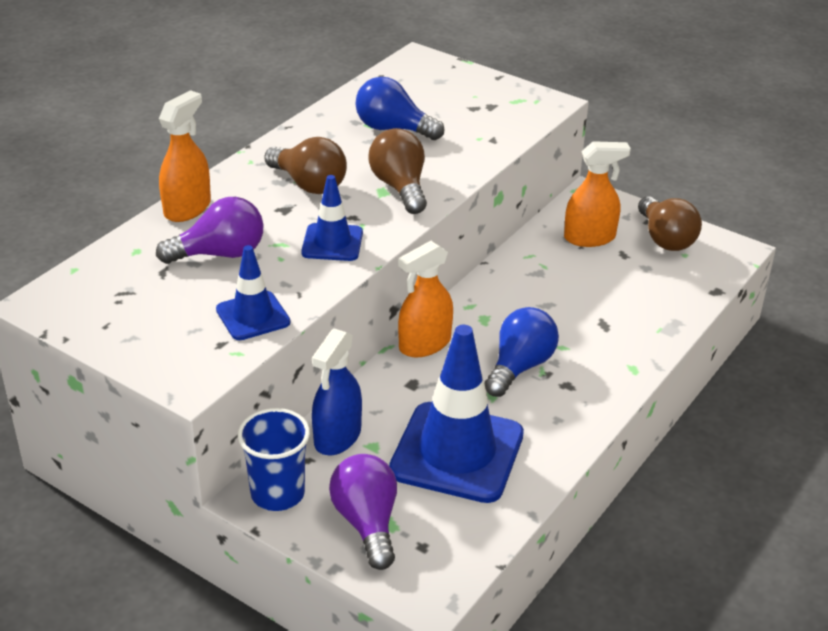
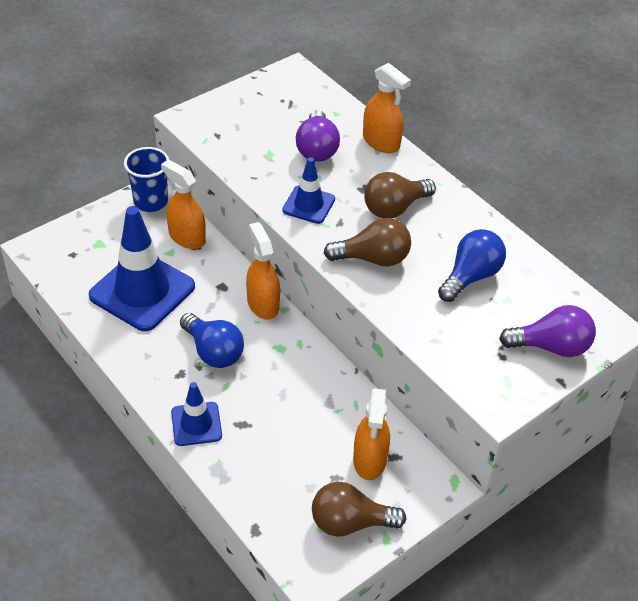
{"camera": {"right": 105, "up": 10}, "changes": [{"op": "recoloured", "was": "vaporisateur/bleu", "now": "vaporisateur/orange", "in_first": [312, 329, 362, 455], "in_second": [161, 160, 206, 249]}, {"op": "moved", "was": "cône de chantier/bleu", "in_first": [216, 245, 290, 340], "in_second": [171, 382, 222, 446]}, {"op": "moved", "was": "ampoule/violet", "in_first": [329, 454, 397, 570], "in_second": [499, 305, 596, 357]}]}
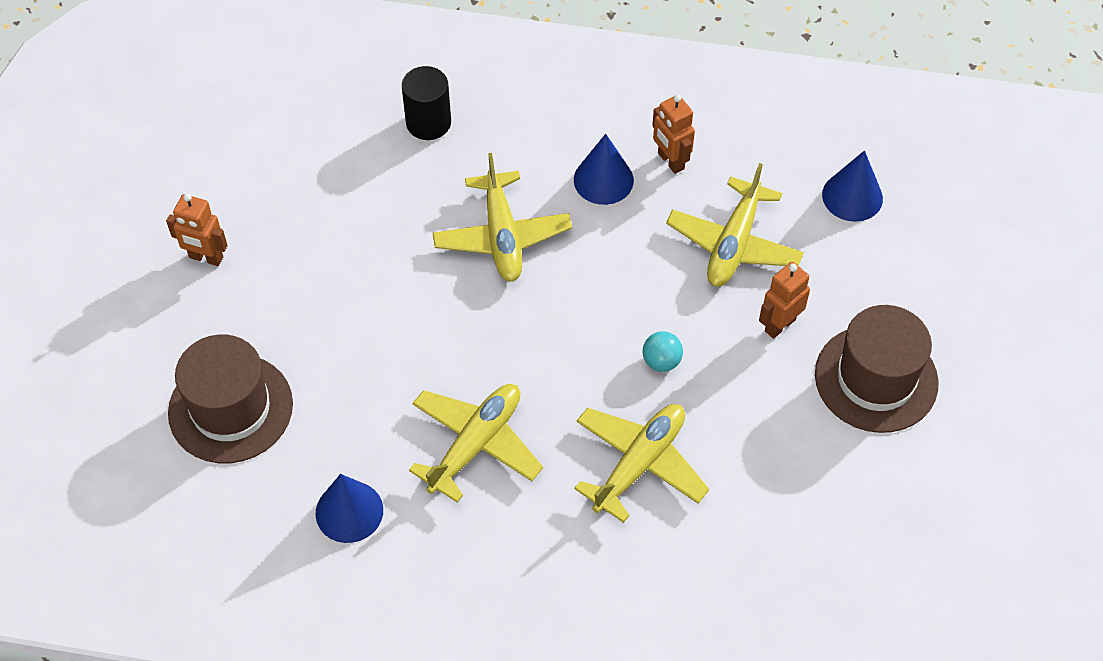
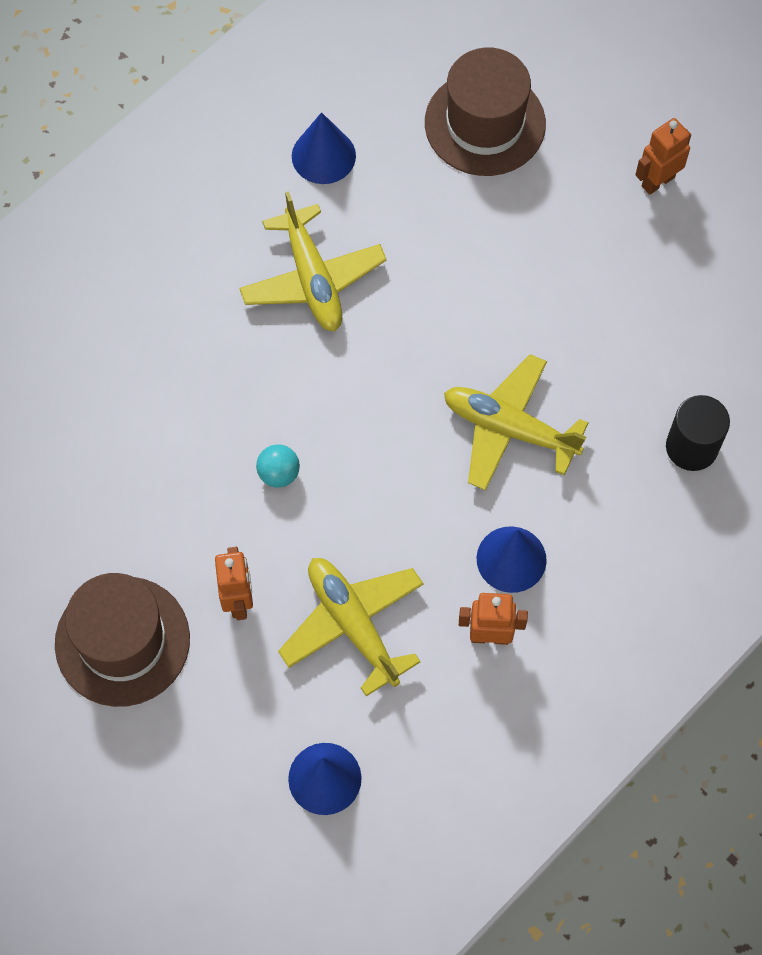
{"camera": {"right": 125, "up": 10}, "changes": [{"op": "removed", "was": "avion/jaune", "in_first": [574, 404, 709, 523]}]}
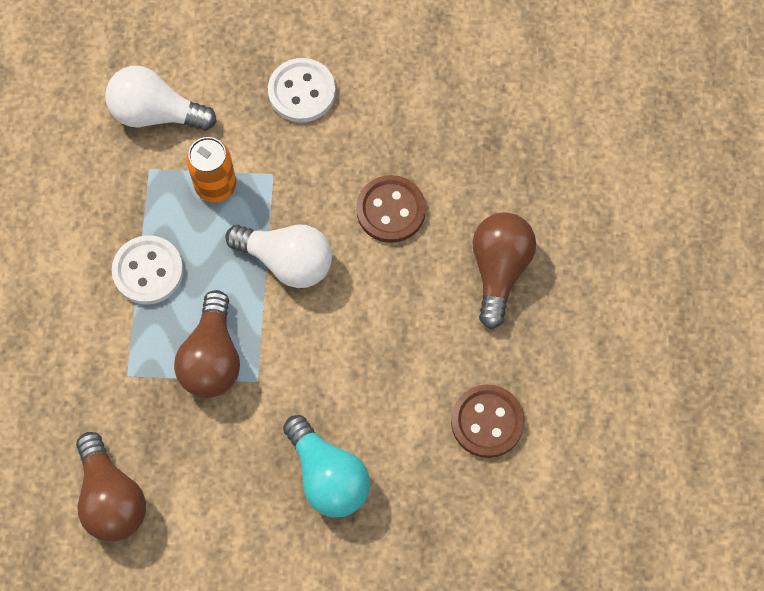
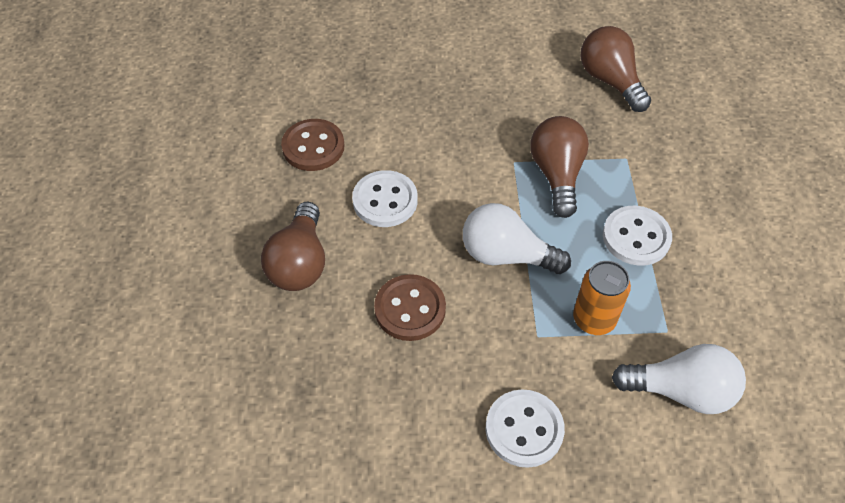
{"camera": {"right": 175, "up": -15}, "changes": [{"op": "added", "now": "bouton/blanc", "in_second": [352, 170, 418, 227]}, {"op": "removed", "was": "ampoule/turquoise", "in_first": [283, 415, 370, 517]}]}
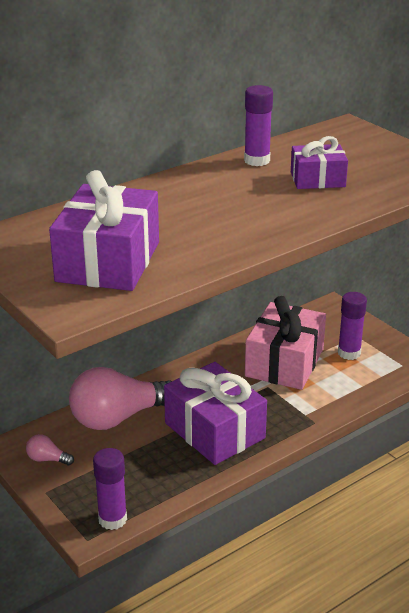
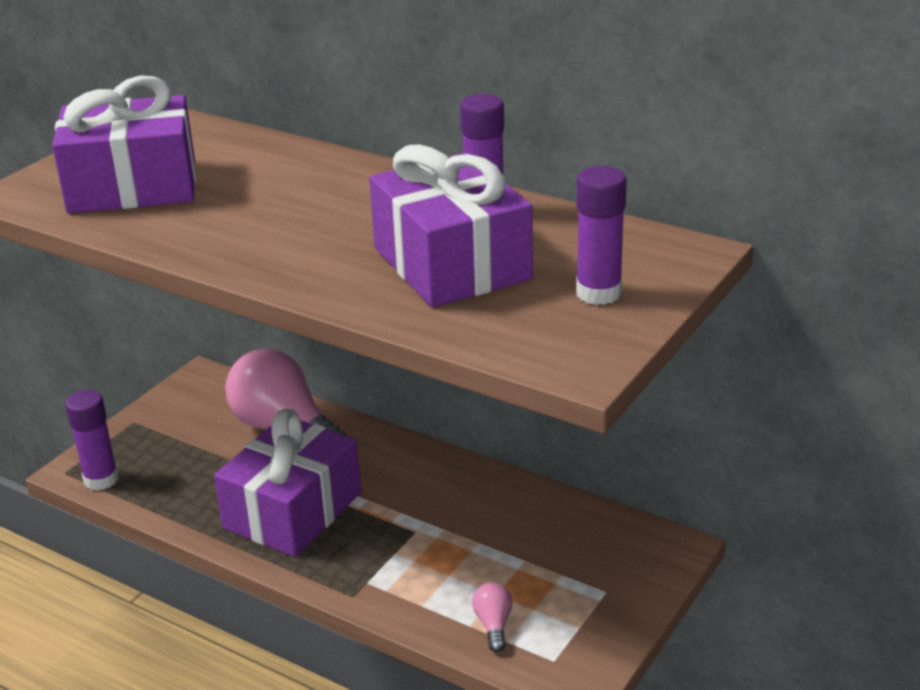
{"camera": {"right": 70, "up": 0}, "changes": [{"op": "resized", "was": "cadeau/violet", "in_first": [291, 136, 348, 189], "in_second": [369, 144, 533, 307], "ratio": 1.74}, {"op": "moved", "was": "ampoule/rose", "in_first": [26, 434, 74, 466], "in_second": [472, 582, 513, 652]}, {"op": "moved", "was": "bâton de colle/violet", "in_first": [338, 292, 367, 360], "in_second": [576, 166, 627, 305]}, {"op": "removed", "was": "cadeau/rose", "in_first": [245, 296, 326, 390]}]}
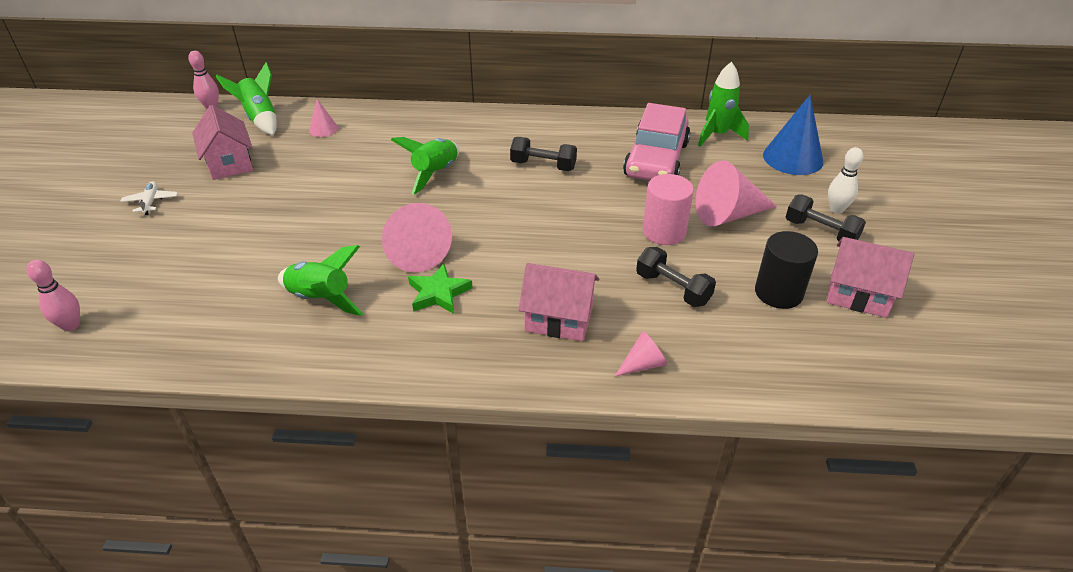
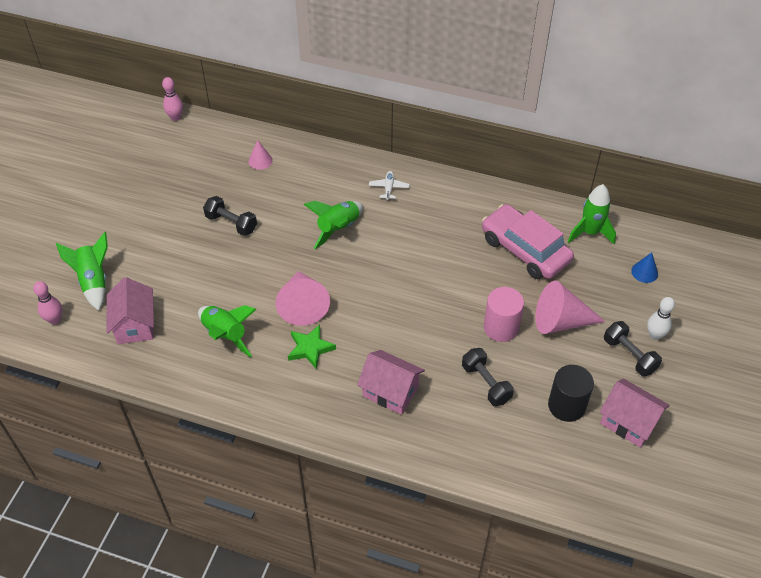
{"camera": {"right": 15, "up": 10}, "changes": [{"op": "moved", "was": "fusée/vert", "in_first": [216, 62, 277, 135], "in_second": [56, 232, 108, 311]}, {"op": "moved", "was": "maison/rose", "in_first": [192, 105, 253, 180], "in_second": [106, 277, 154, 344]}, {"op": "moved", "was": "haltère/noir", "in_first": [510, 137, 577, 171], "in_second": [203, 196, 257, 236]}, {"op": "moved", "was": "avion/blanc", "in_first": [120, 181, 178, 215], "in_second": [369, 171, 410, 201]}, {"op": "turned", "was": "voiture/rose", "in_first": [623, 103, 690, 181], "in_second": [482, 204, 574, 279], "clockwise": 105}, {"op": "resized", "was": "cône/bleu", "in_first": [763, 95, 823, 175], "in_second": [631, 252, 658, 283], "ratio": 0.51}, {"op": "removed", "was": "cône/rose", "in_first": [614, 331, 667, 377]}]}
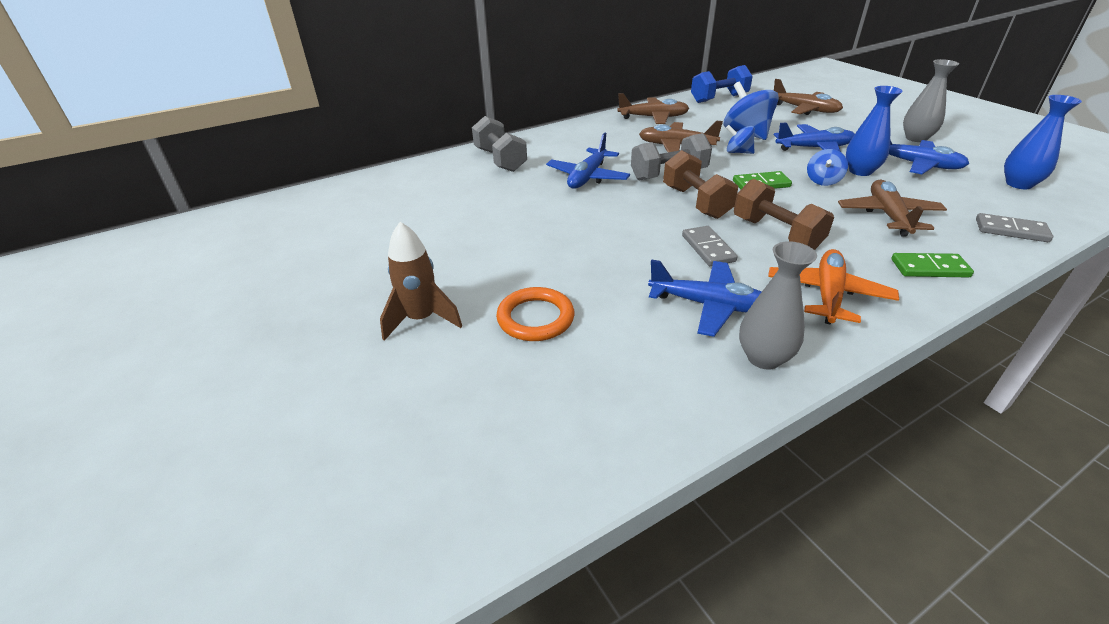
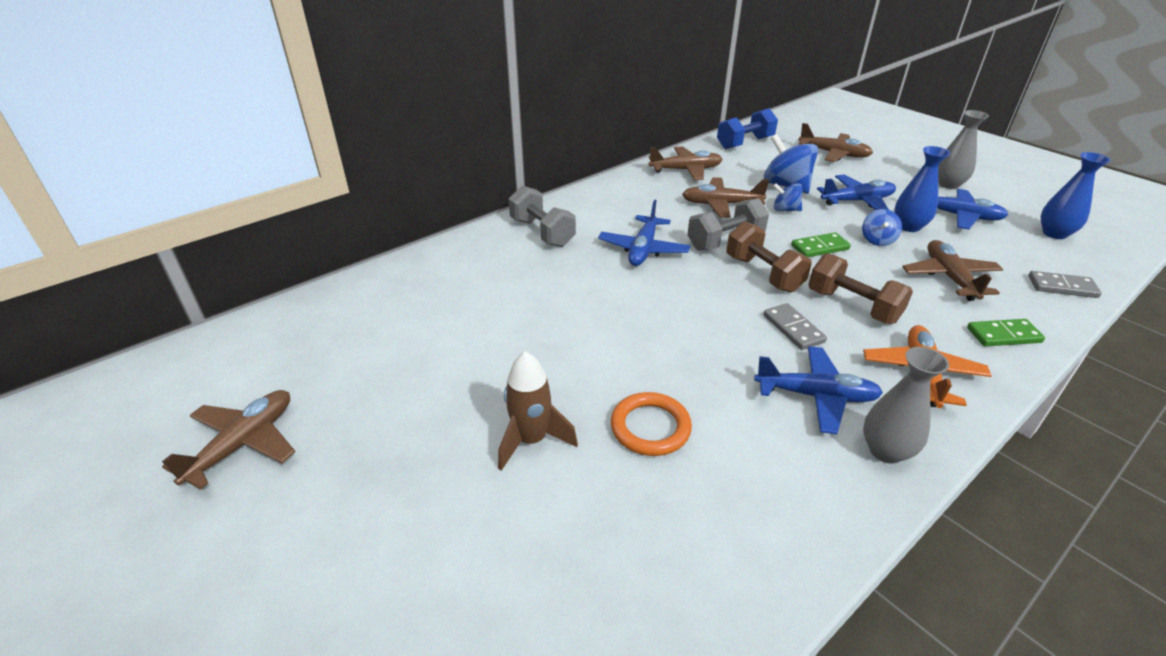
{"camera": {"right": -10, "up": 0}, "changes": [{"op": "added", "now": "avion/marron", "in_second": [162, 390, 295, 490]}]}
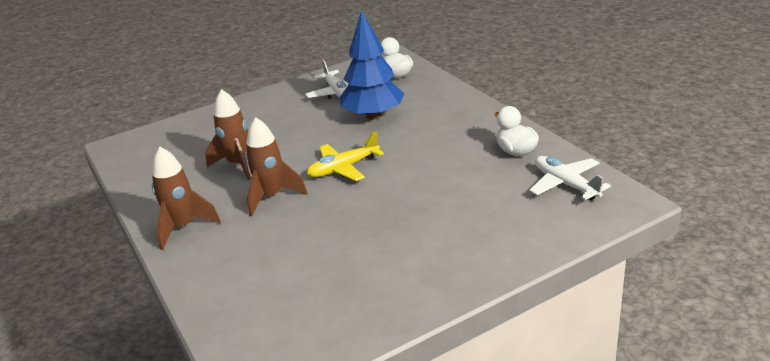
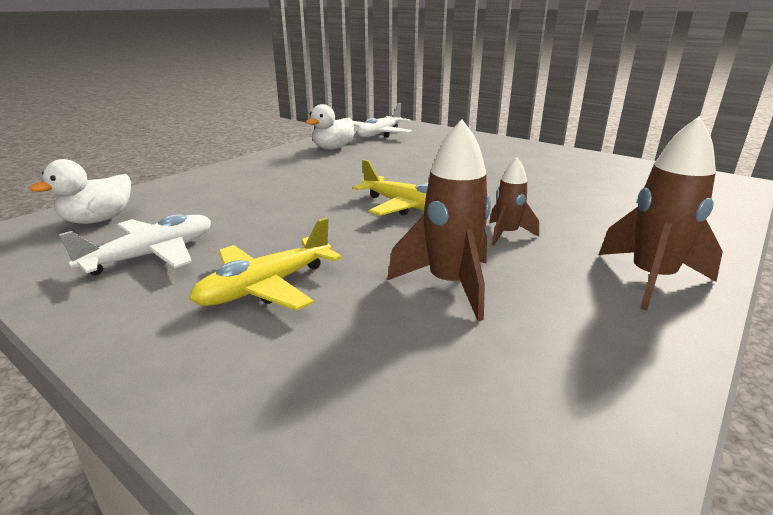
{"camera": {"right": -115, "up": -5}, "changes": [{"op": "added", "now": "avion/jaune", "in_second": [189, 217, 342, 311]}, {"op": "resized", "was": "fusée/marron", "in_first": [245, 117, 307, 216], "in_second": [489, 158, 539, 246], "ratio": 0.59}, {"op": "removed", "was": "arbre/bleu", "in_first": [340, 10, 404, 120]}]}
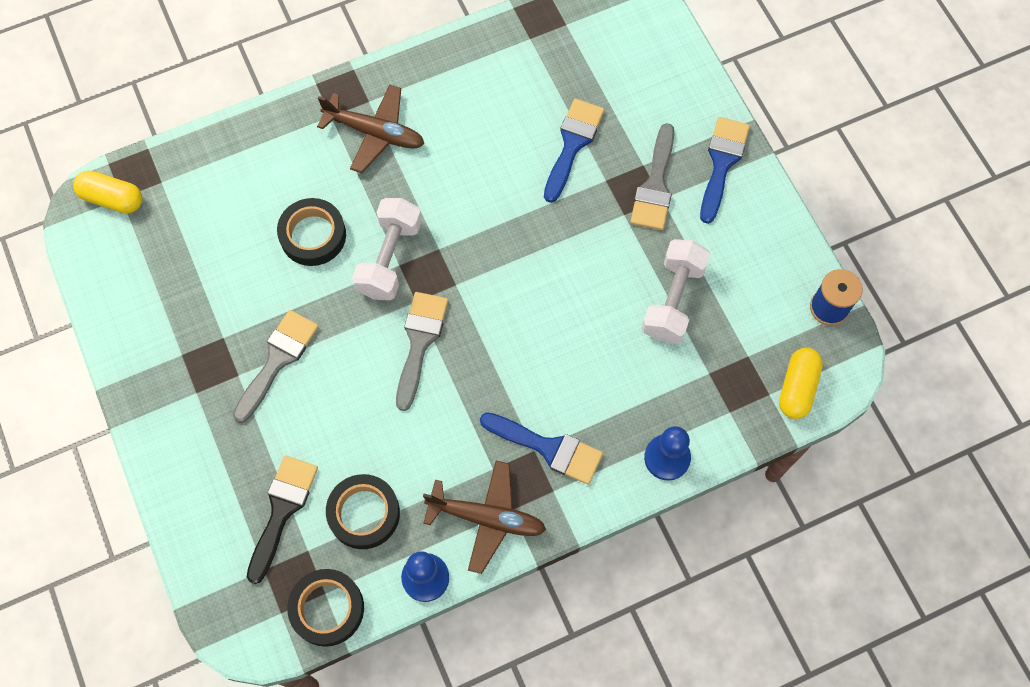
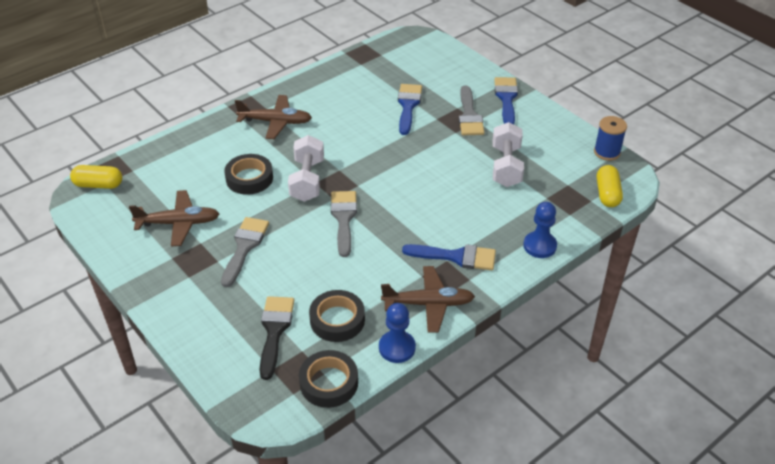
{"camera": {"right": -15, "up": -25}, "changes": [{"op": "added", "now": "avion/marron", "in_second": [129, 190, 219, 246]}]}
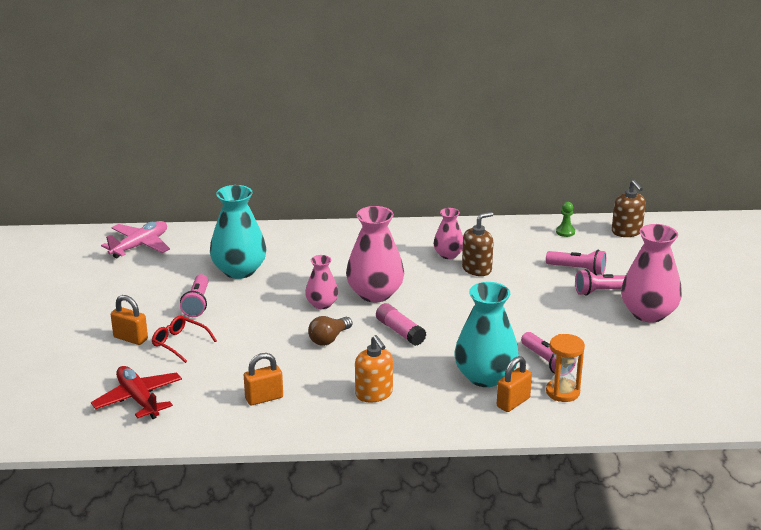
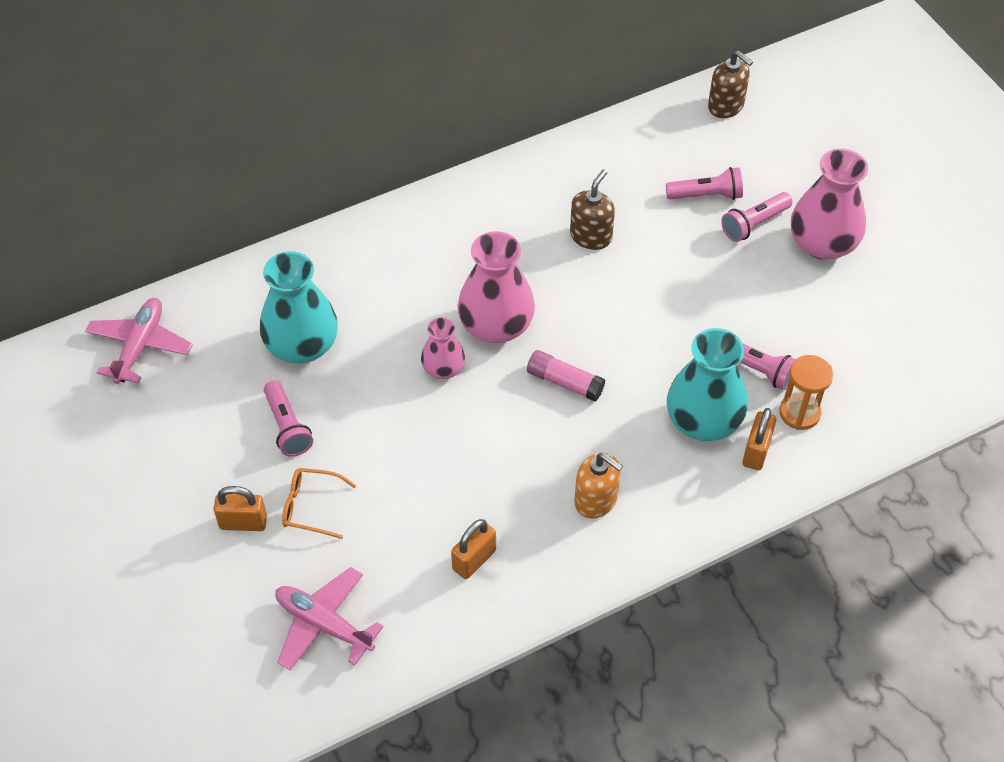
{"camera": {"right": -25, "up": 25}, "changes": [{"op": "recoloured", "was": "avion/rouge", "now": "avion/rose", "in_first": [91, 366, 182, 419], "in_second": [275, 567, 383, 670]}, {"op": "recoloured", "was": "lunettes/rouge", "now": "lunettes/orange", "in_first": [152, 316, 217, 363], "in_second": [282, 468, 356, 539]}, {"op": "removed", "was": "ampoule/marron", "in_first": [308, 316, 352, 346]}, {"op": "removed", "was": "vase/rose", "in_first": [433, 208, 463, 259]}, {"op": "removed", "was": "pion/vert", "in_first": [556, 202, 575, 237]}]}
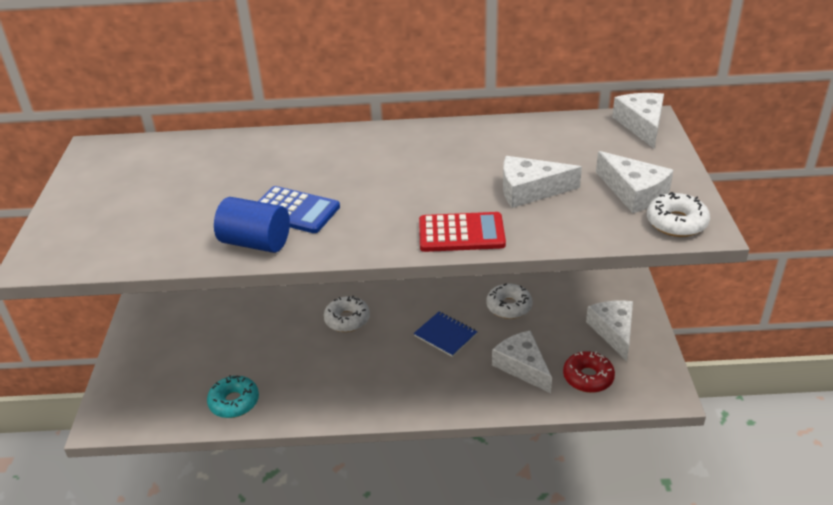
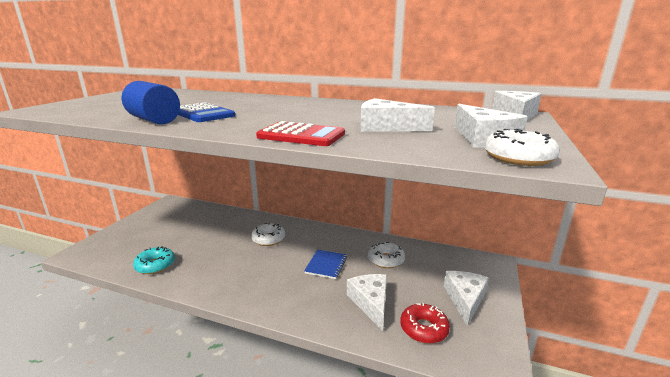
{"camera": {"right": 20, "up": -15}, "changes": [{"op": "turned", "was": "carnet/bleu", "in_first": [414, 312, 477, 357], "in_second": [304, 250, 347, 279], "clockwise": 45}]}
